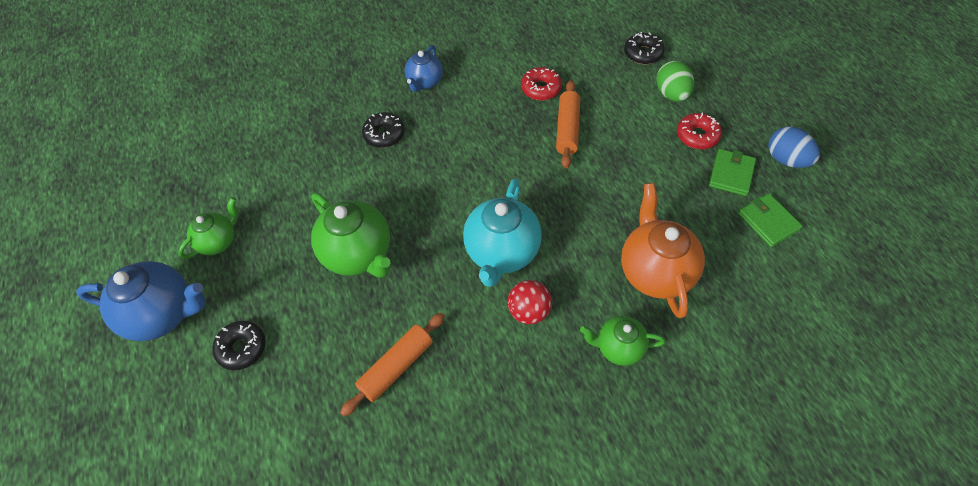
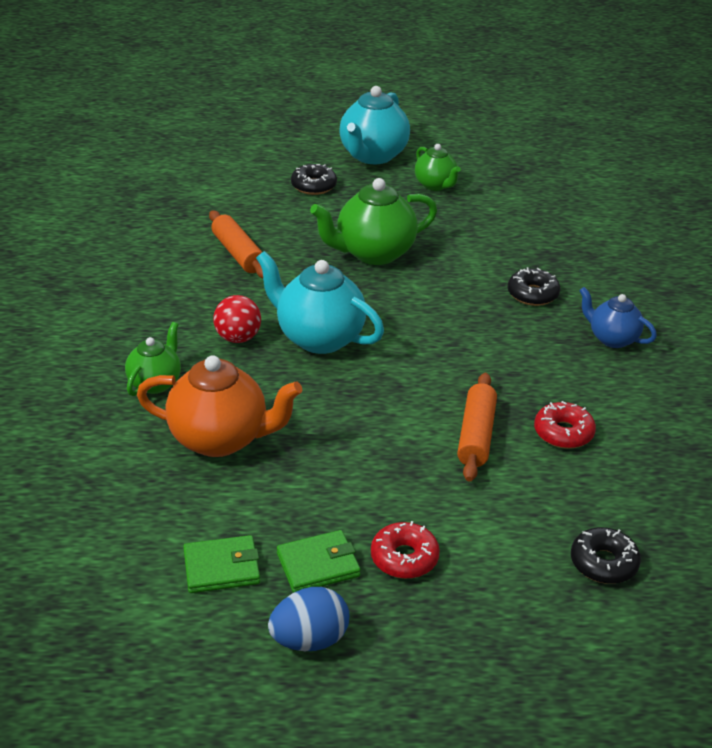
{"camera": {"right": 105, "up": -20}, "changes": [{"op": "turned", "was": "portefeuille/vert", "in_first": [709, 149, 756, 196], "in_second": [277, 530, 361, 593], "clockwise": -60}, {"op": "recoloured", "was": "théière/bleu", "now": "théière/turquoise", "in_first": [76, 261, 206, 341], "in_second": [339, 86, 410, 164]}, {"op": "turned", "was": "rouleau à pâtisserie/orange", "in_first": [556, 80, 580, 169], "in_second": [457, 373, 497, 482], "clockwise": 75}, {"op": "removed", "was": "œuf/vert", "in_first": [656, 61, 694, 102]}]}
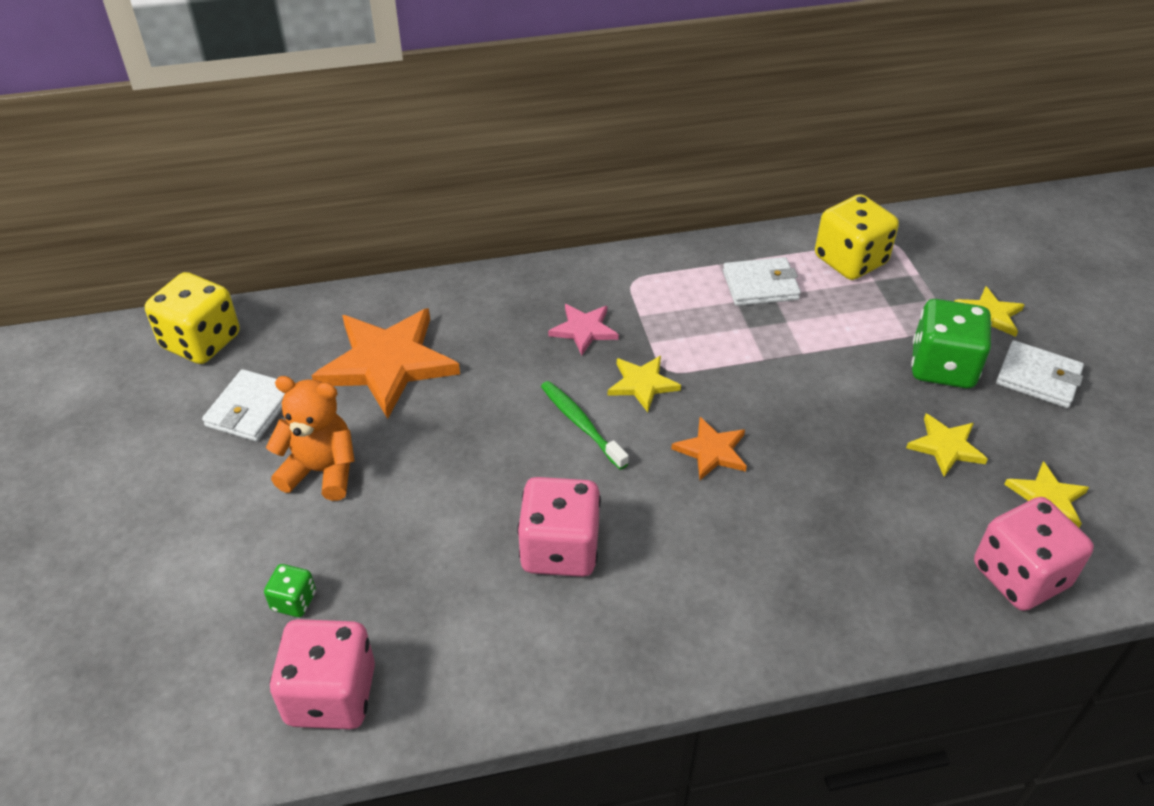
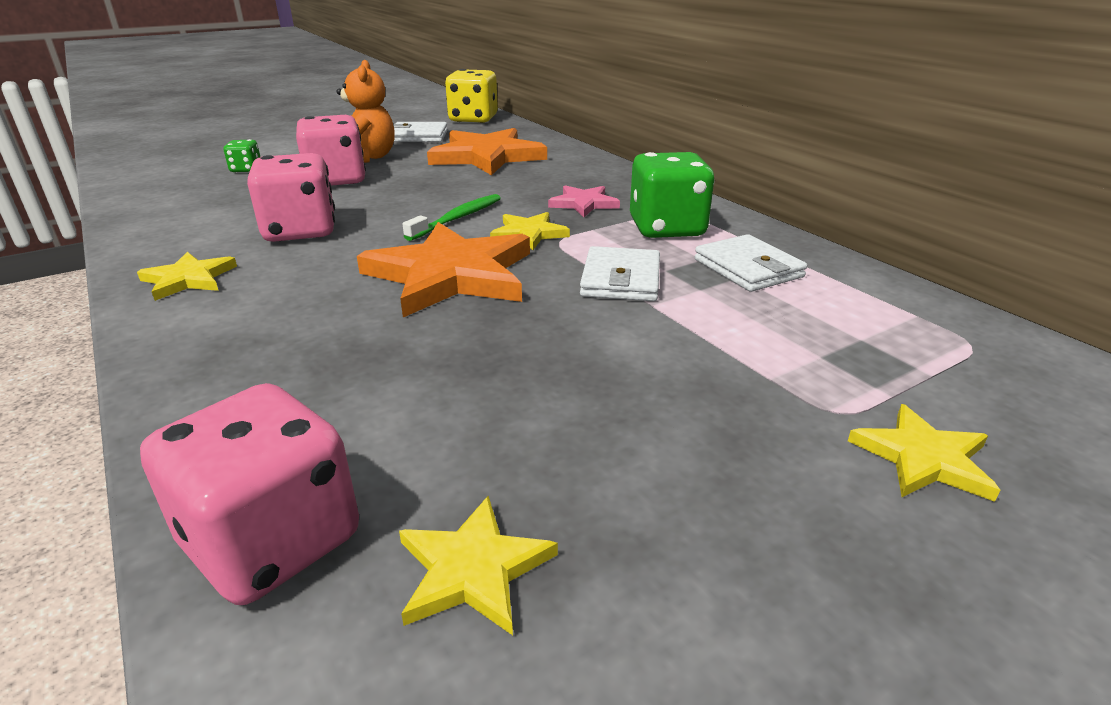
{"camera": {"right": 70, "up": -15}, "changes": [{"op": "moved", "was": "étoile/jaune", "in_first": [906, 414, 988, 477], "in_second": [137, 252, 237, 301]}, {"op": "moved", "was": "dé/rose", "in_first": [270, 619, 375, 729], "in_second": [296, 115, 366, 186]}, {"op": "resized", "was": "étoile/orange", "in_first": [671, 417, 747, 480], "in_second": [357, 222, 530, 317], "ratio": 1.99}, {"op": "moved", "was": "portefeuille/blanc", "in_first": [996, 340, 1084, 408], "in_second": [580, 246, 660, 301]}, {"op": "moved", "was": "dé/vert", "in_first": [911, 299, 992, 388], "in_second": [630, 152, 714, 238]}, {"op": "removed", "was": "dé/jaune", "in_first": [815, 194, 899, 280]}]}
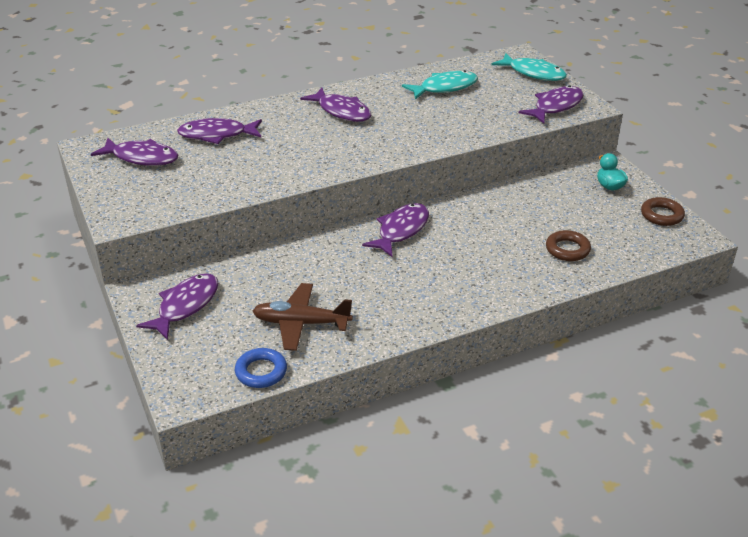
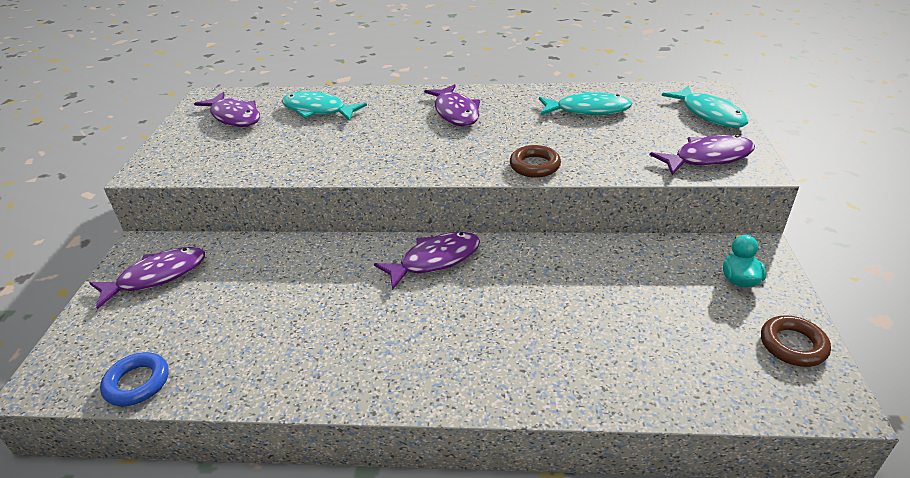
{"camera": {"right": 30, "up": 0}, "changes": [{"op": "recoloured", "was": "poisson/violet", "now": "poisson/turquoise", "in_first": [177, 118, 262, 144], "in_second": [282, 91, 367, 121]}, {"op": "moved", "was": "anneau/marron", "in_first": [546, 230, 591, 261], "in_second": [510, 145, 561, 178]}, {"op": "removed", "was": "avion/marron", "in_first": [253, 283, 353, 351]}]}
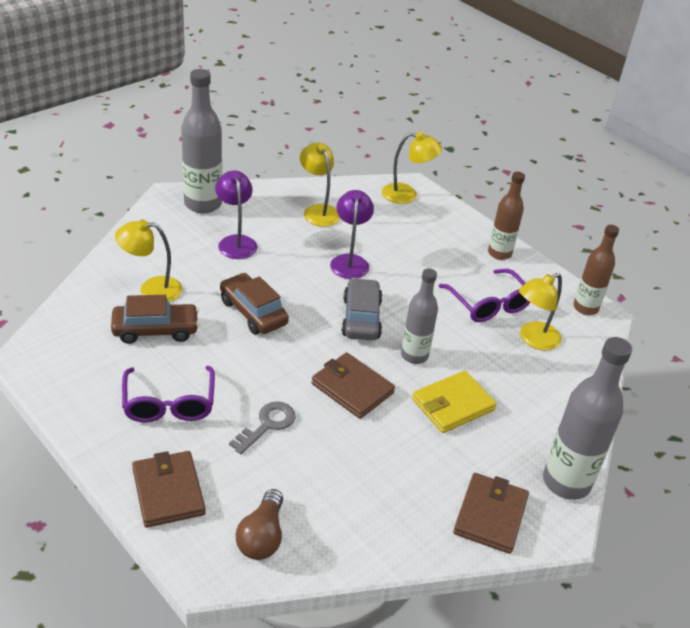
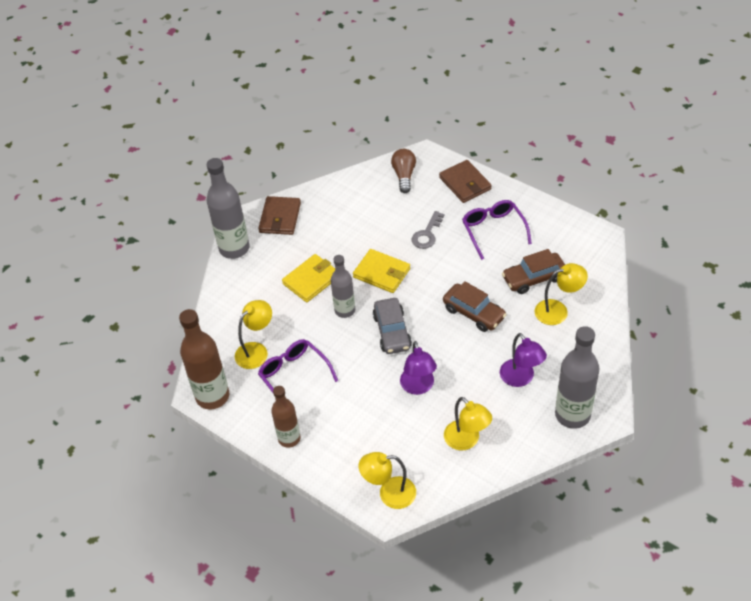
{"camera": {"right": 175, "up": 10}, "changes": [{"op": "resized", "was": "bouteille/marron", "in_first": [573, 225, 619, 315], "in_second": [179, 309, 229, 410], "ratio": 1.56}, {"op": "recoloured", "was": "portefeuille/marron", "now": "portefeuille/jaune", "in_first": [311, 352, 395, 419], "in_second": [353, 249, 410, 293]}]}
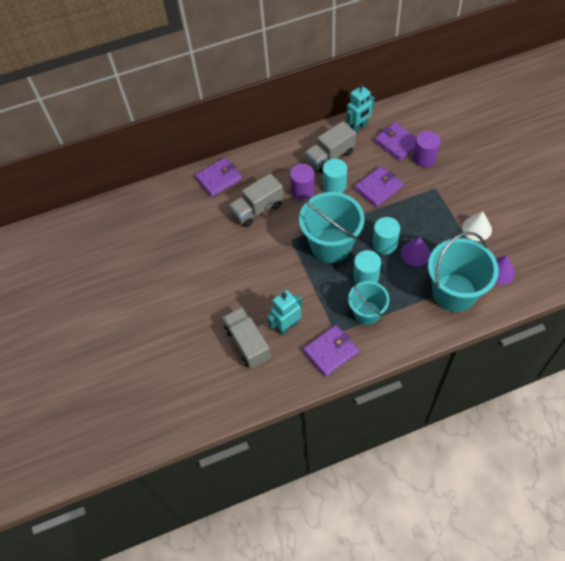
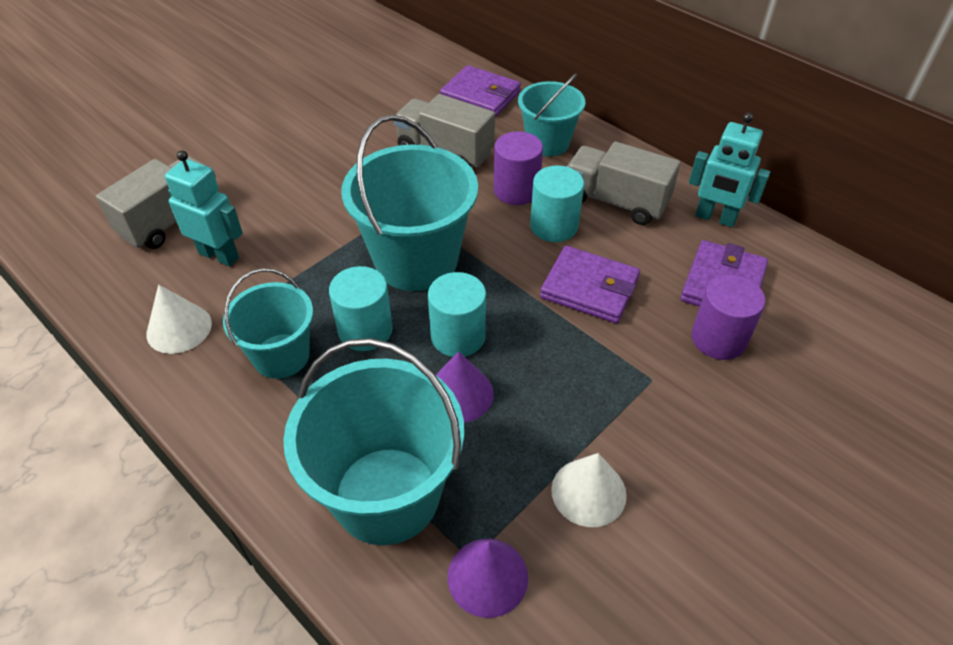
{"camera": {"right": 60, "up": -10}, "changes": [{"op": "replaced", "was": "portefeuille/violet", "now": "cône/blanc", "in_first": [303, 325, 359, 377], "in_second": [147, 284, 212, 354]}, {"op": "added", "now": "seau/turquoise", "in_second": [518, 73, 585, 156]}]}
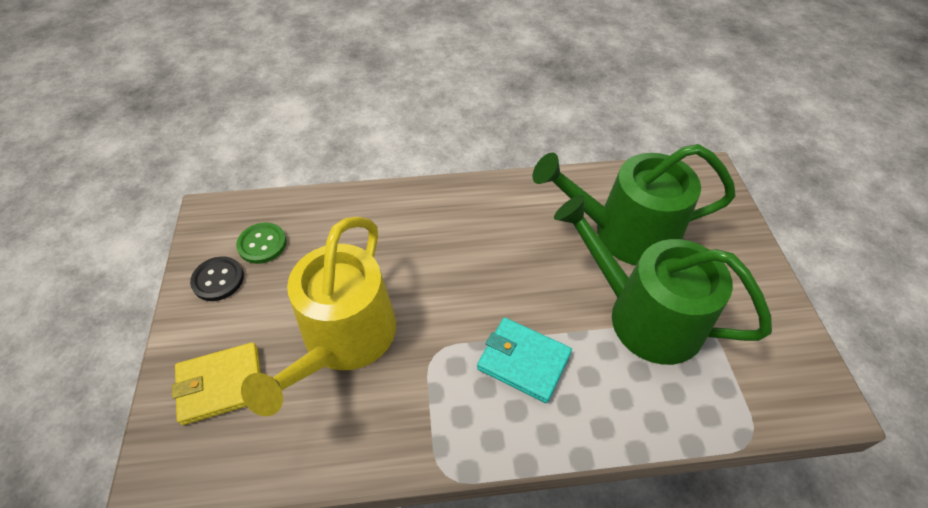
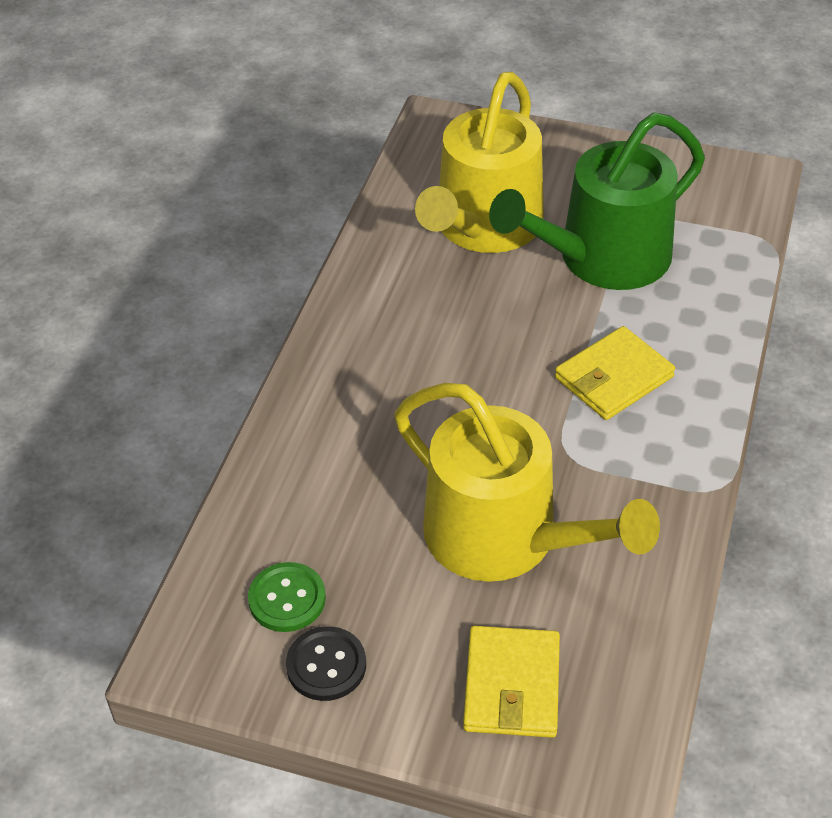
{"camera": {"right": -65, "up": -5}, "changes": [{"op": "recoloured", "was": "arrosoir/vert", "now": "arrosoir/jaune", "in_first": [533, 144, 736, 266], "in_second": [415, 72, 544, 253]}, {"op": "recoloured", "was": "portefeuille/turquoise", "now": "portefeuille/jaune", "in_first": [477, 317, 572, 403], "in_second": [555, 326, 675, 420]}]}
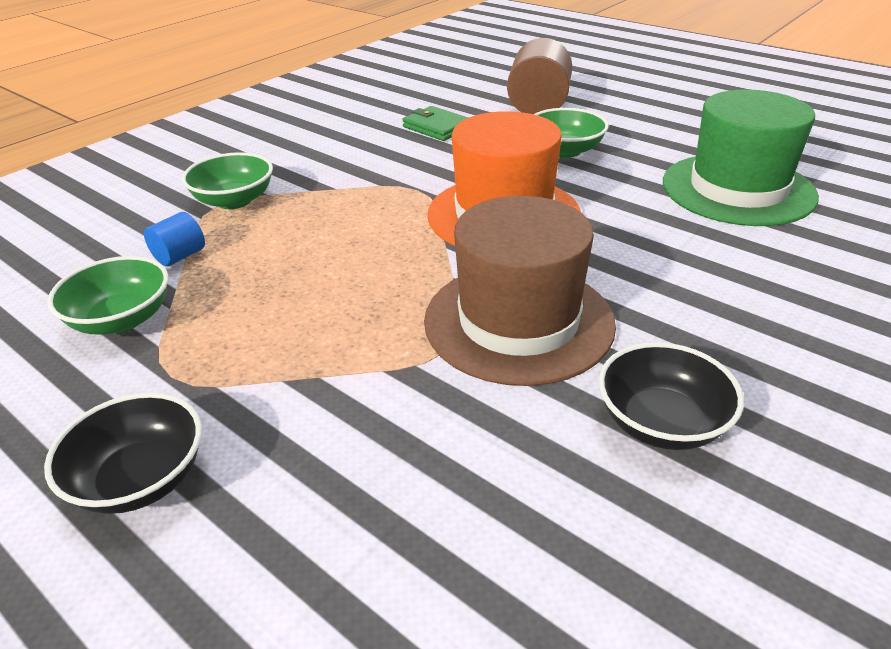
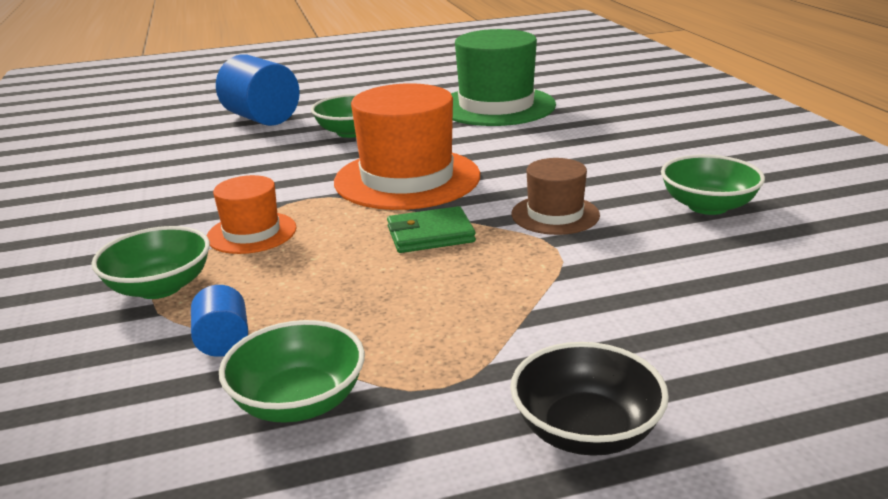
{"camera": {"right": -55, "up": -10}, "changes": [{"op": "added", "now": "chapeau/orange", "in_second": [207, 175, 296, 254]}, {"op": "recoloured", "was": "cylindre/marron", "now": "cylindre/bleu", "in_first": [507, 38, 572, 114], "in_second": [216, 54, 300, 126]}, {"op": "moved", "was": "portefeuille/vert", "in_first": [402, 106, 469, 141], "in_second": [387, 206, 476, 253]}, {"op": "resized", "was": "chapeau/marron", "in_first": [424, 196, 616, 386], "in_second": [511, 158, 600, 235], "ratio": 0.53}, {"op": "recoloured", "was": "bol/noir", "now": "bol/vert", "in_first": [599, 342, 744, 450], "in_second": [661, 155, 765, 215]}]}
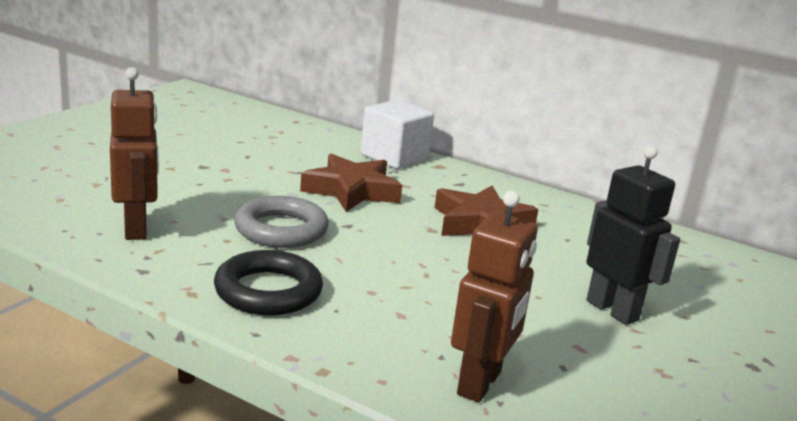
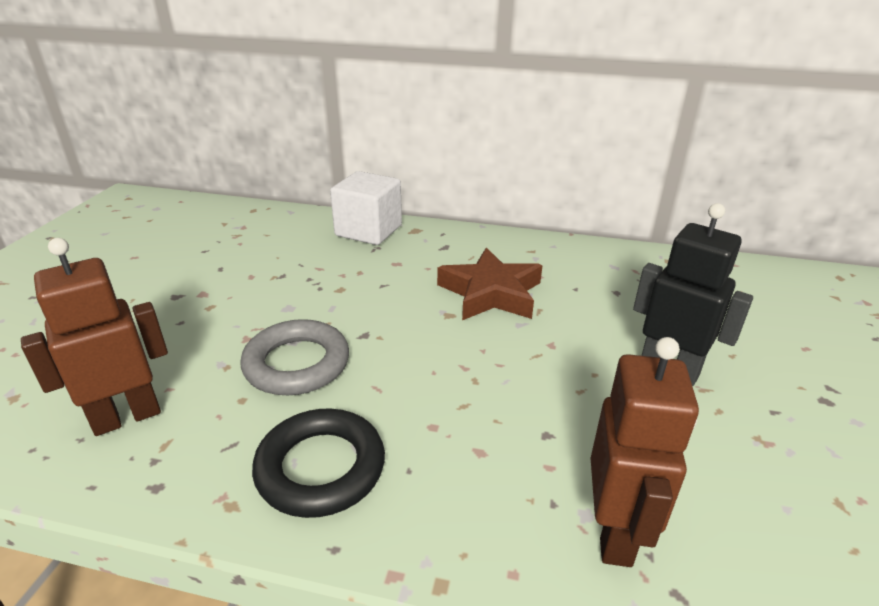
{"camera": {"right": -15, "up": 10}, "changes": [{"op": "turned", "was": "robot/marron", "in_first": [110, 67, 159, 240], "in_second": [21, 238, 168, 436], "clockwise": -90}, {"op": "removed", "was": "étoile/marron", "in_first": [300, 154, 402, 212]}]}
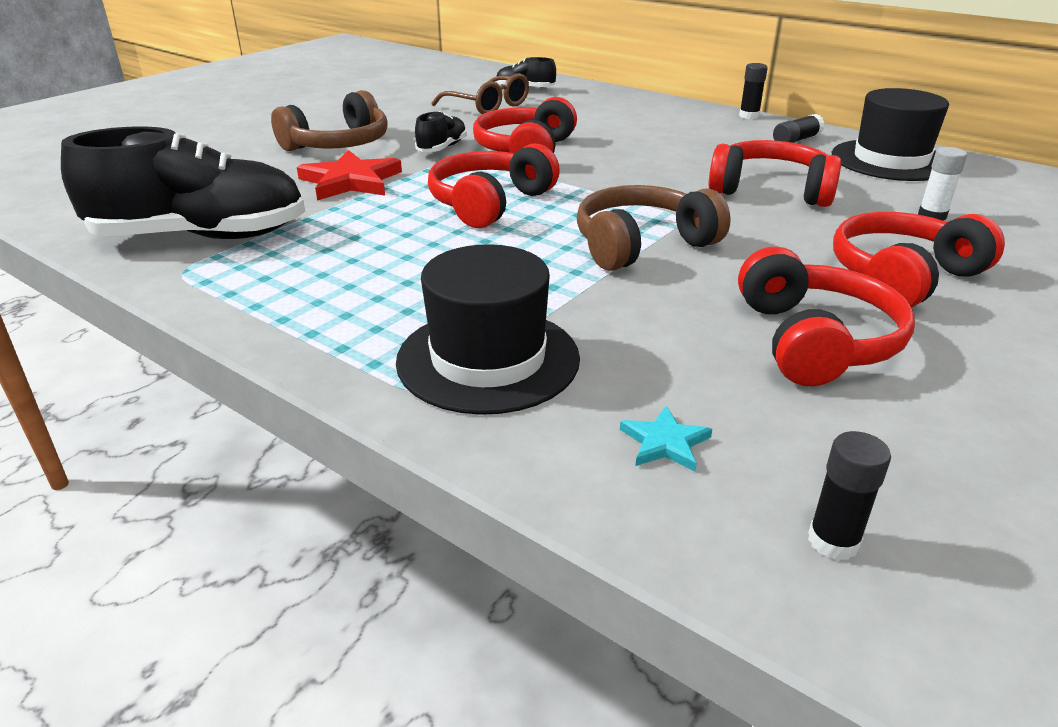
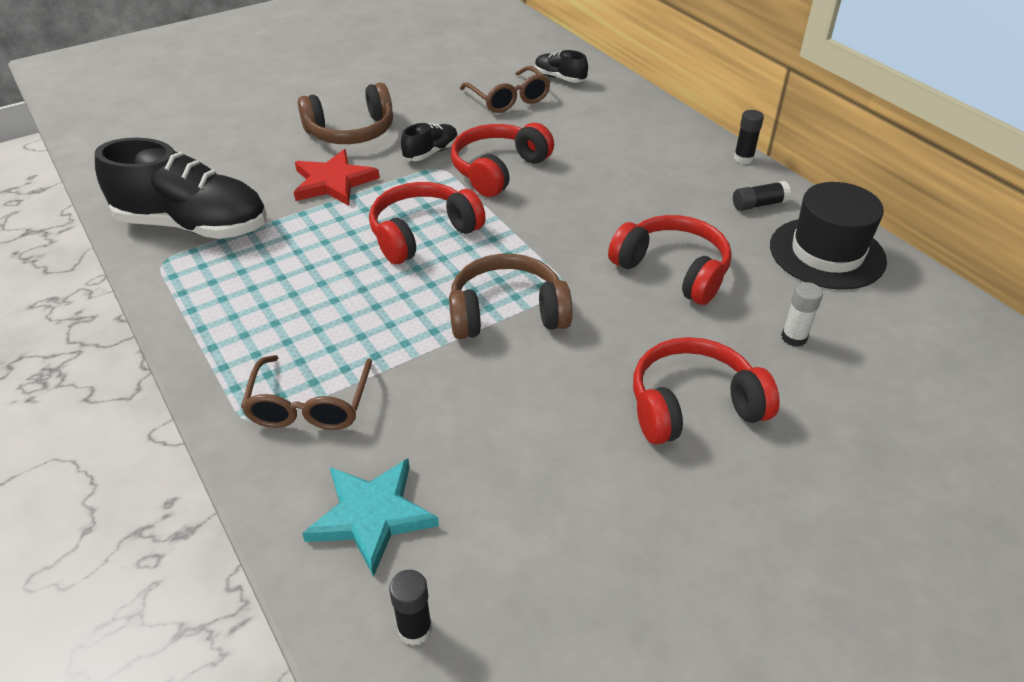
{"camera": {"right": 20, "up": 10}, "changes": [{"op": "replaced", "was": "chapeau/noir", "now": "lunettes/marron", "in_first": [396, 244, 580, 415], "in_second": [241, 355, 372, 430]}, {"op": "resized", "was": "étoile/turquoise", "in_first": [620, 406, 712, 471], "in_second": [302, 458, 439, 577], "ratio": 1.97}, {"op": "removed", "was": "casque audio/rouge", "in_first": [738, 246, 915, 386]}]}
